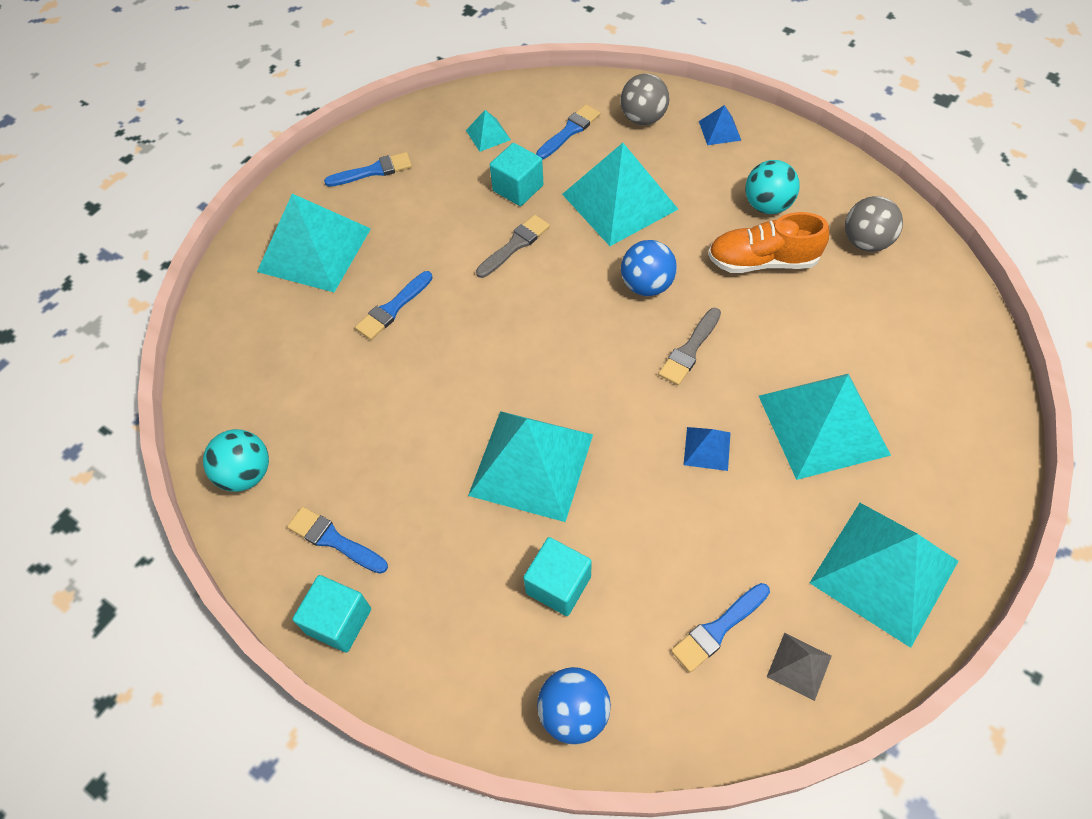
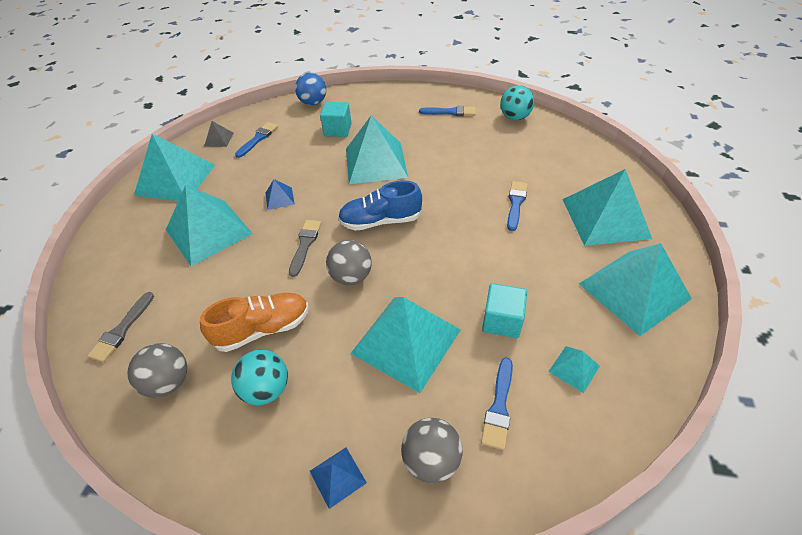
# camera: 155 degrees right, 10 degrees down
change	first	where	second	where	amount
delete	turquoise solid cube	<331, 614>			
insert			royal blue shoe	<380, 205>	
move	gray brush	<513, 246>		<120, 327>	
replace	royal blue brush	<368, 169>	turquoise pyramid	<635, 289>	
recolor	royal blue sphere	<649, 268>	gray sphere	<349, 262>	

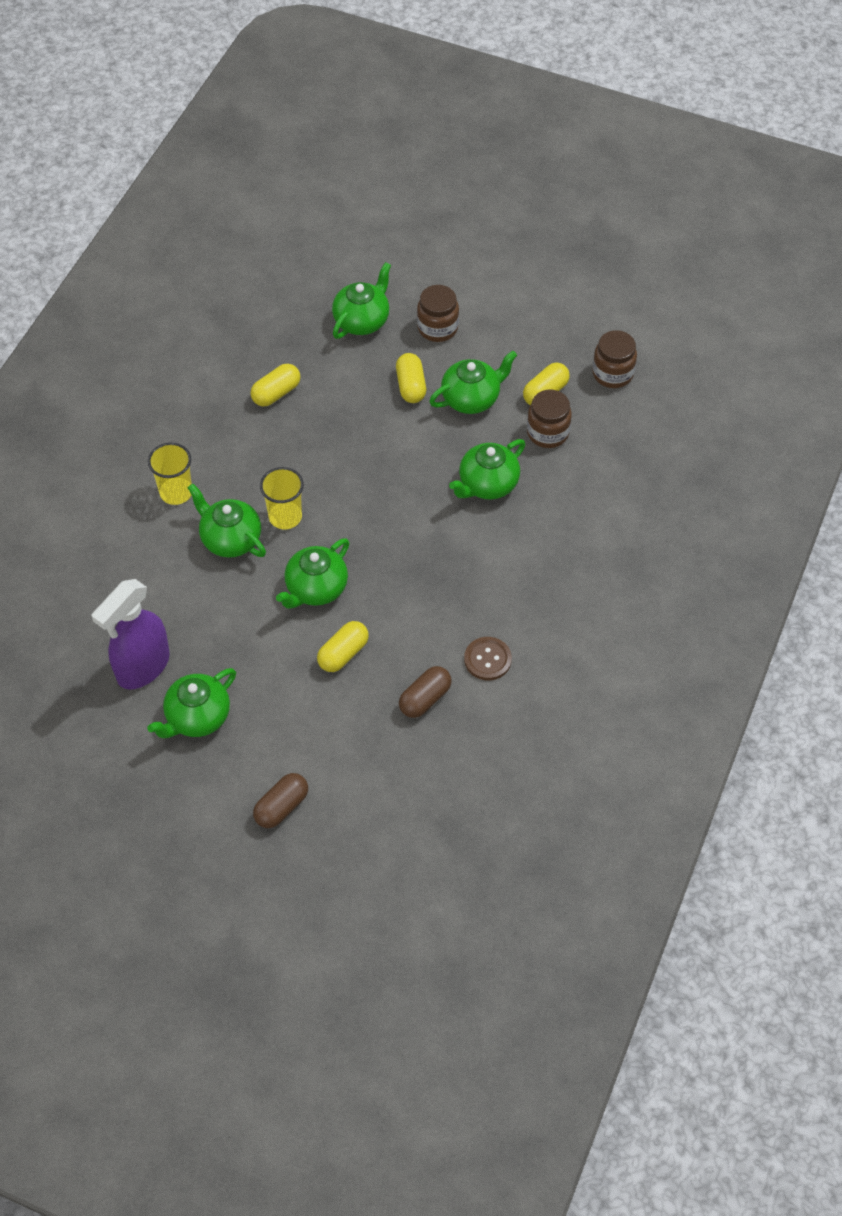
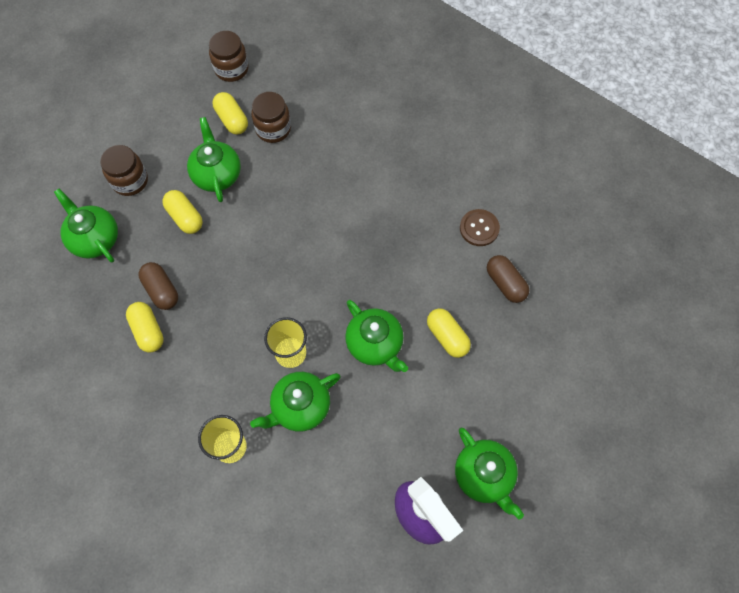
# camera: 75 degrees left, 10 degrees up
change	first	where	second	where	amount
delete	emerald china teapot	<487, 469>			
move	russet pill shape	<280, 800>		<158, 286>	
rotate	golden pill shape	<411, 378>		<182, 212>	45 degrees clockwise

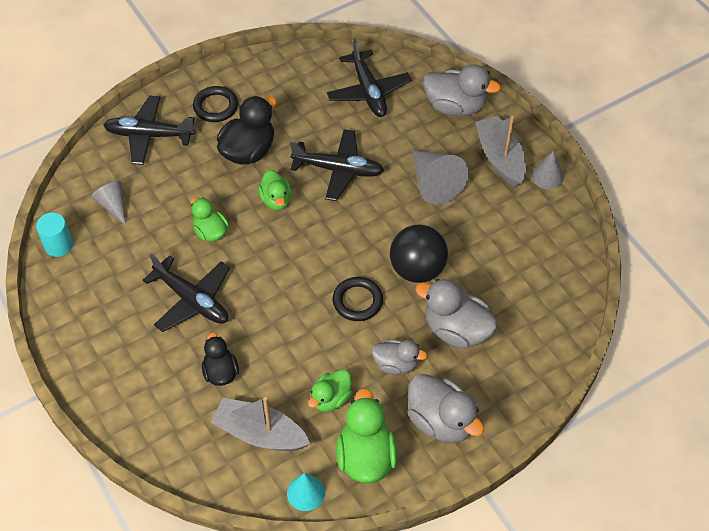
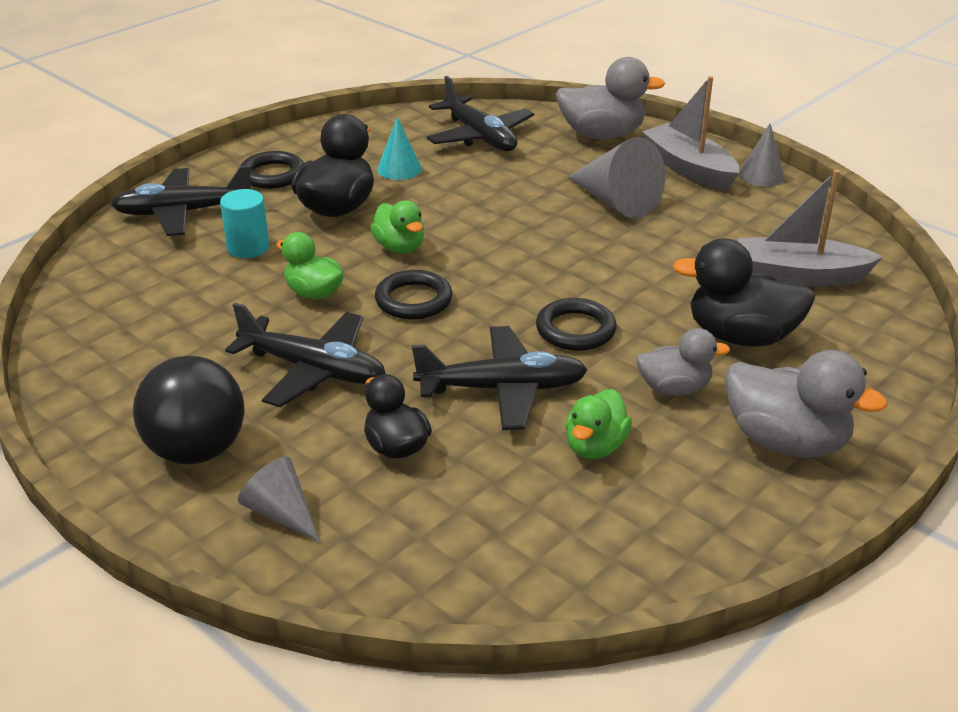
# camera: 15 degrees left, 20 degrees down
change	first	where	second	where	amount
delete	emerald rubber duck	<366, 435>			
insert			black ring	<414, 295>	
move	turquoise cylinder shape	<54, 235>		<244, 223>	
move	gray cone shape	<108, 203>		<279, 499>	
move	gray sailboat	<260, 424>		<810, 228>	
move	turquoise cone shape	<306, 492>		<399, 148>	
move	black plane	<337, 165>		<499, 378>	
move	black sphere	<419, 254>		<189, 410>	
recolor	gray rubber duck	<456, 314>	black rubber duck	<744, 293>	

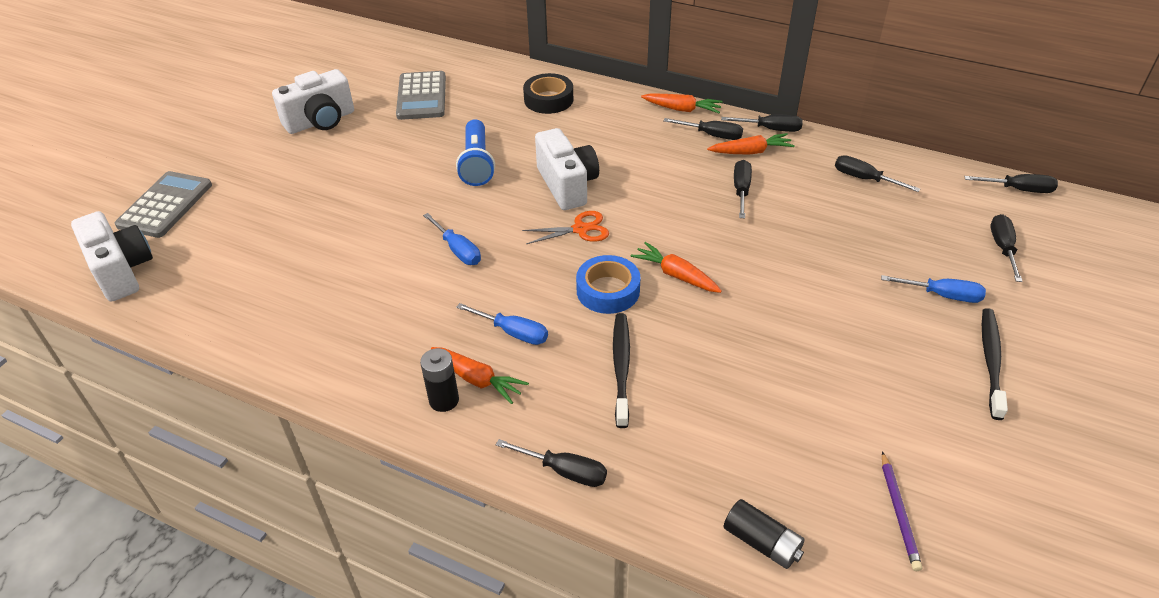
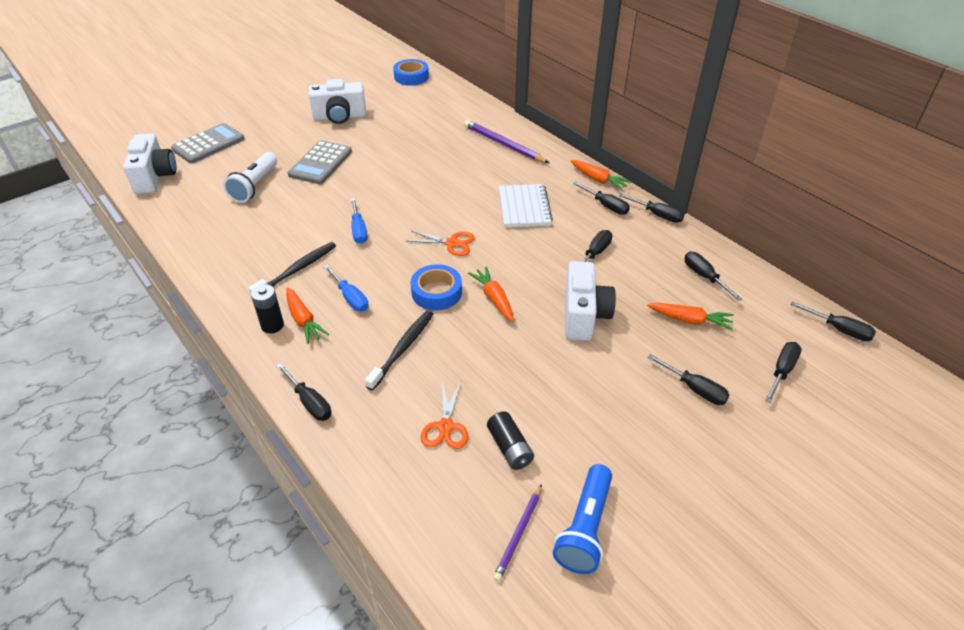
# camera: 25 degrees right, 0 degrees up
change	first	where	second	where	amount
insert			pure white torch	<250, 177>	
insert			royal blue roll of tape	<411, 72>	
insert			orange pair of scissors	<444, 414>	
insert			pure white exercise book	<526, 205>	
move	gray adding machine	<421, 95>		<320, 162>	
move	royal blue torch	<475, 152>		<582, 519>	
move	pure white photo camera	<567, 169>		<590, 301>	
move	orange root vegetable	<751, 144>		<690, 316>	
move	black battery	<764, 534>		<510, 440>	
move	black dental brush	<995, 364>		<292, 268>	
replace	black roll of tape	<548, 93>	violet pencil	<506, 141>	
recolor	royal blue hand screwdriver	<933, 289>	black hand screwdriver	<688, 379>	

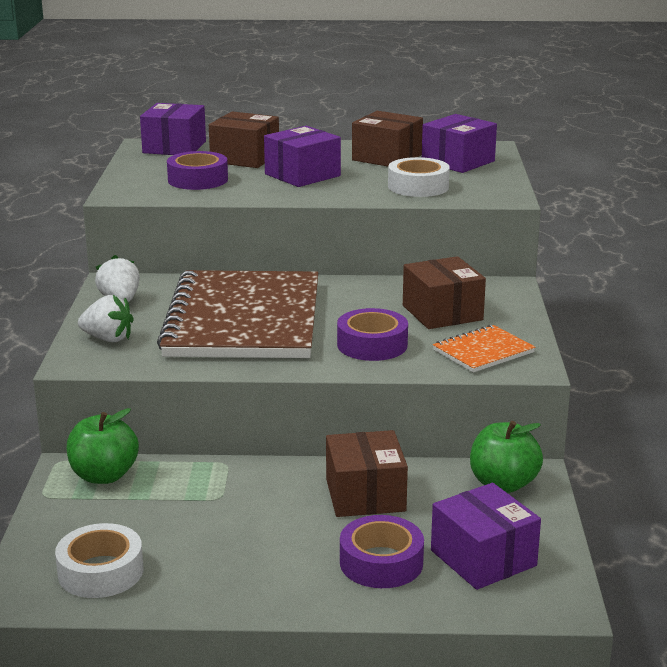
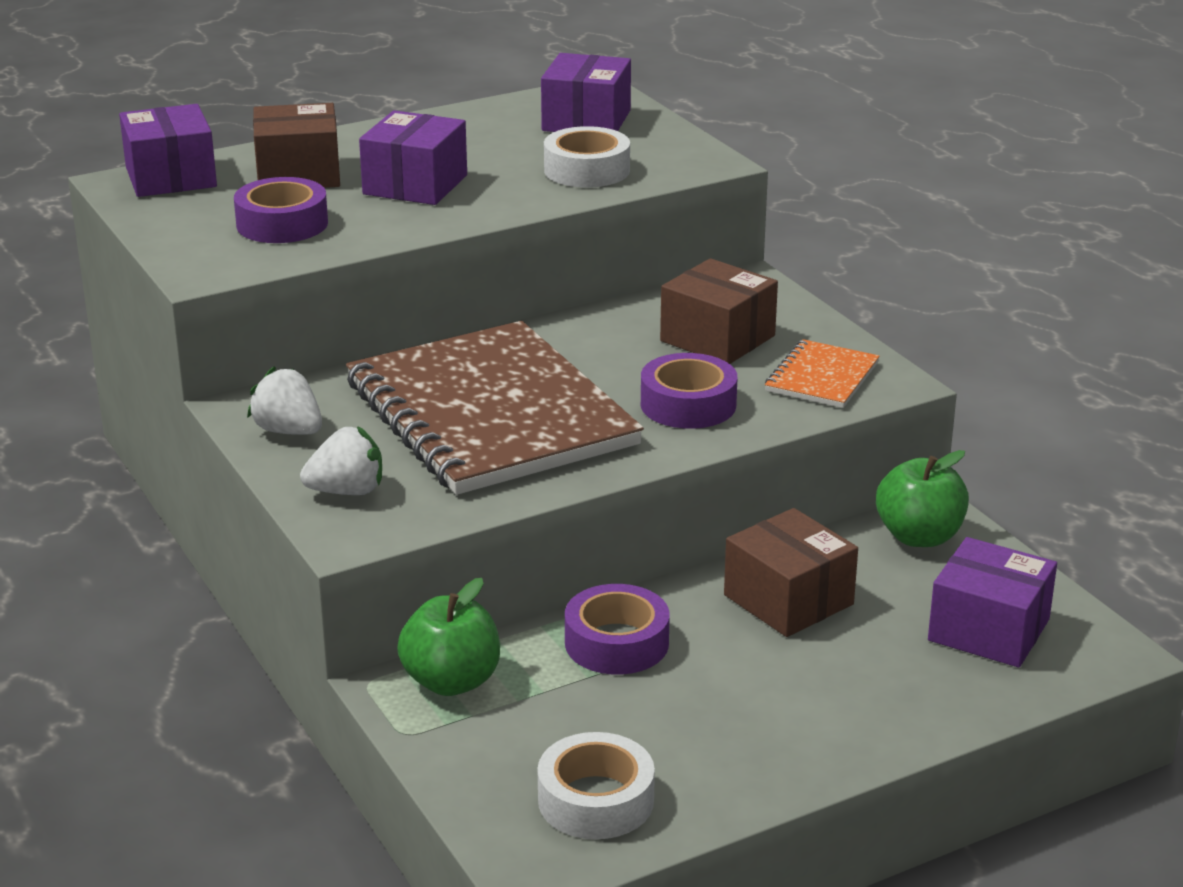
# camera: 30 degrees left, 5 degrees up
change	first	where	second	where	amount
delete	russet package	<387, 138>			
move	violet roll of tape	<382, 551>		<617, 629>	

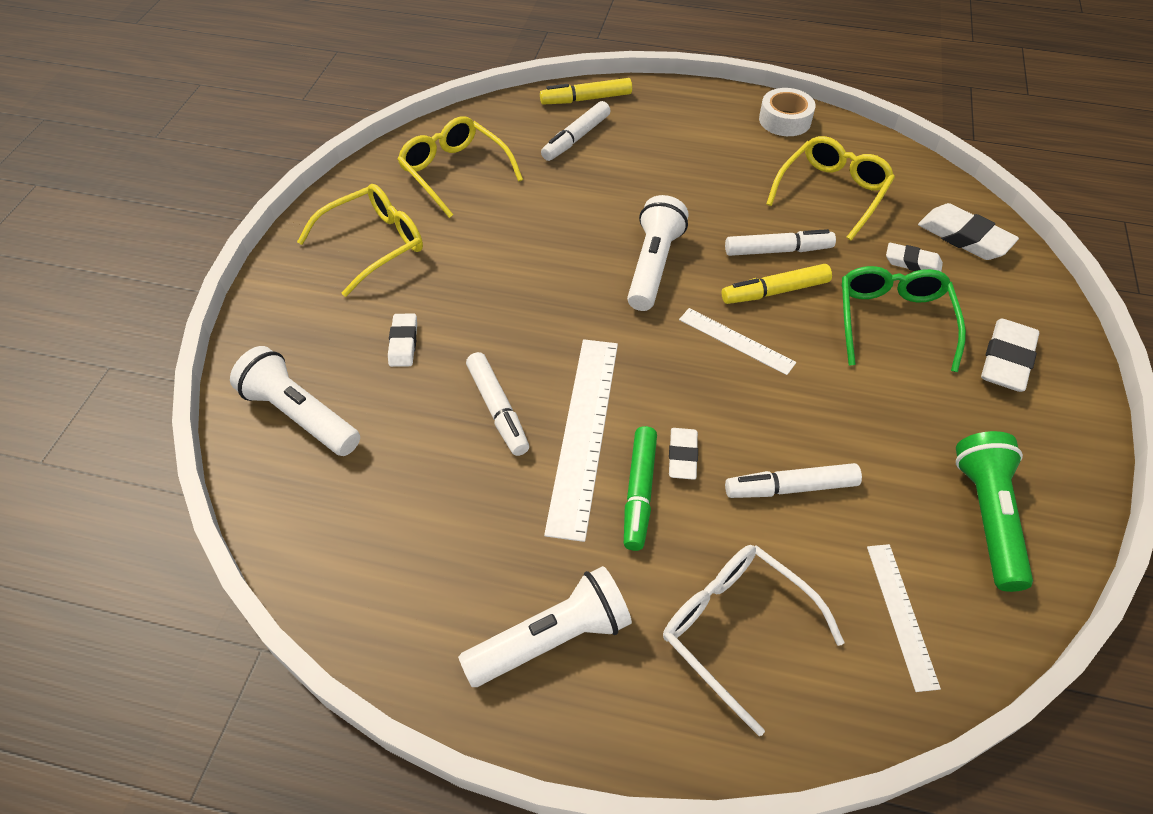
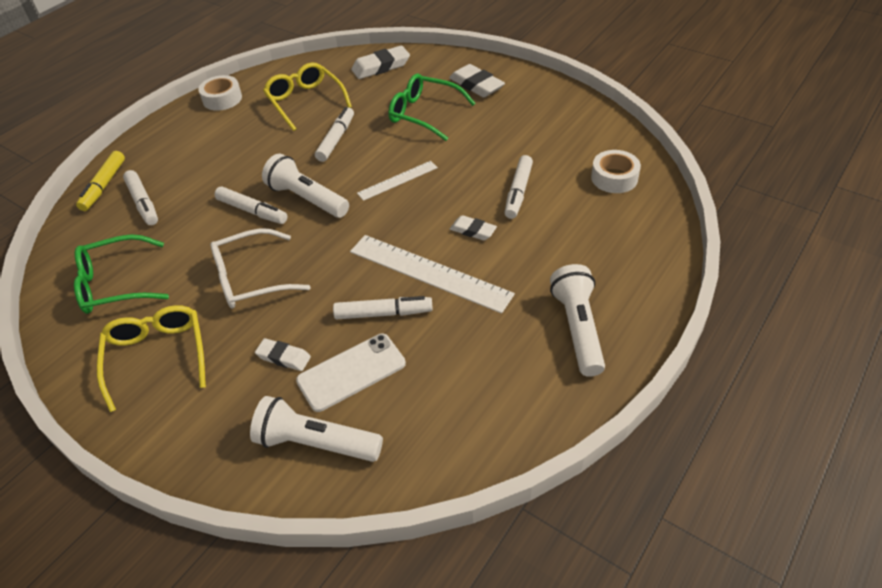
# camera: 65 degrees left, 5 degrees down
change	first	where	second	where	amount
delete	emerald marker pen	<640, 488>			
delete	golden marker pen	<777, 284>			
delete	pure white eraser	<914, 257>			
delete	emerald torch	<994, 511>			
insert			pure white marker pen	<250, 205>	
insert			pure white mobile phone	<351, 373>	
move	pure white spectacles	<754, 640>		<260, 268>	
replace	pure white straightedge	<904, 618>	pure white roll of tape	<616, 171>	
recolor	golden spectacles	<460, 167>	emerald spectacles	<121, 274>	
rotate	pure white torch	<295, 401>		<316, 429>	45 degrees clockwise

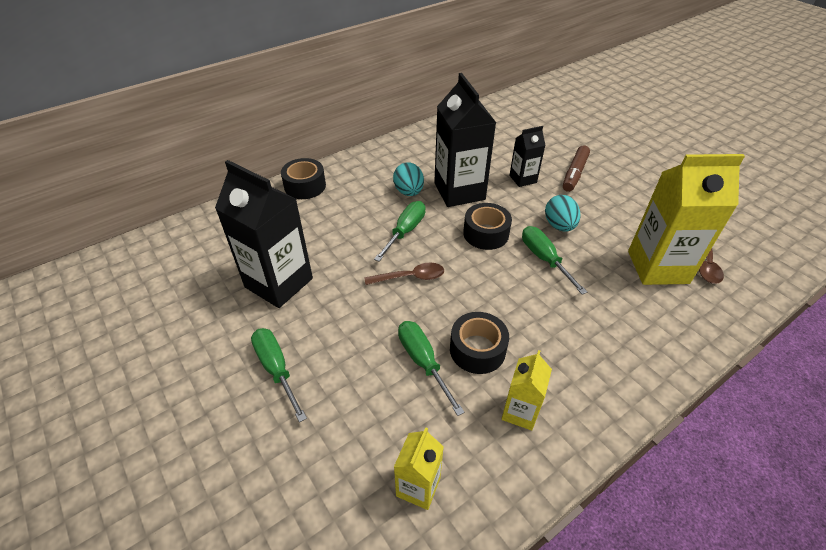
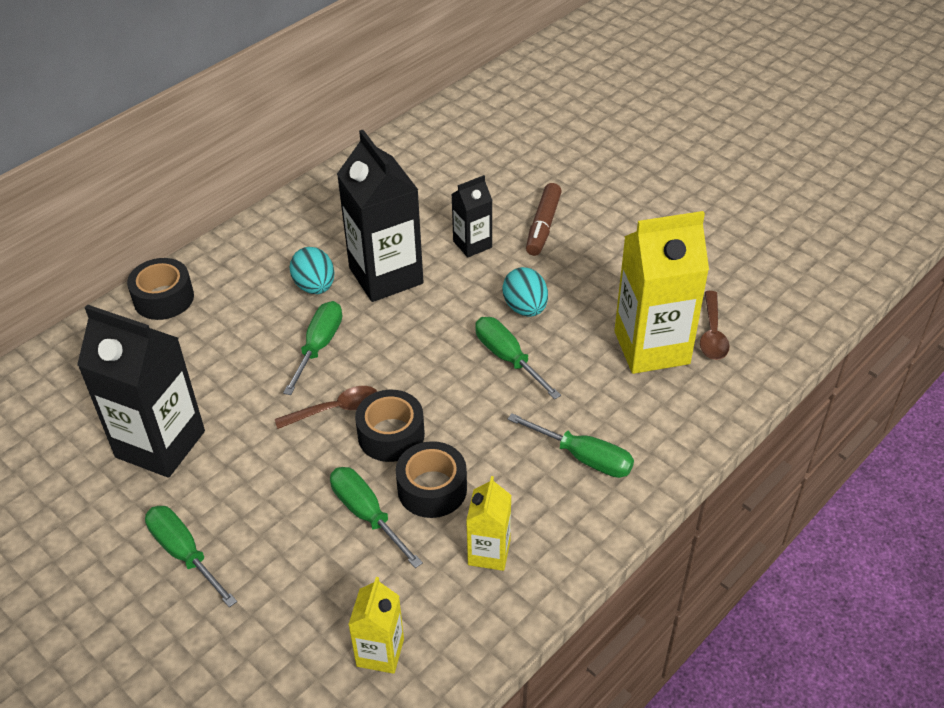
# camera: 10 degrees left, 0 degrees up
change	first	where	second	where	amount
insert			emerald hand screwdriver	<571, 445>	
move	black roll of tape	<487, 226>		<390, 426>	

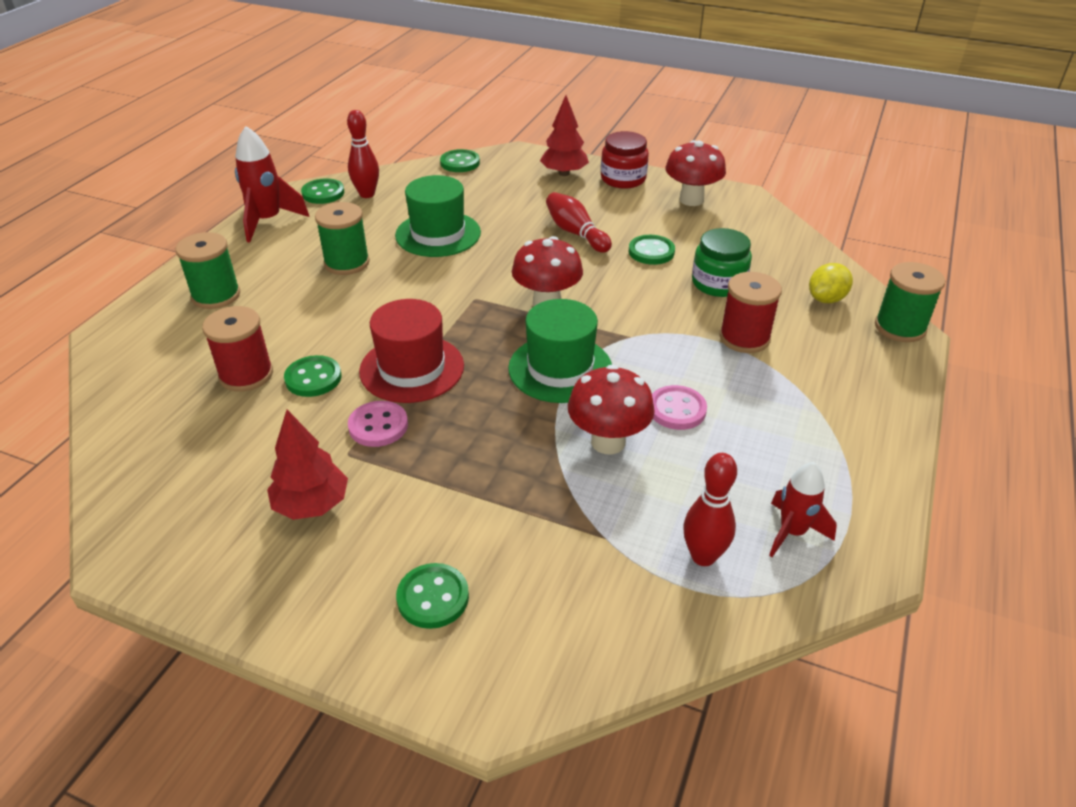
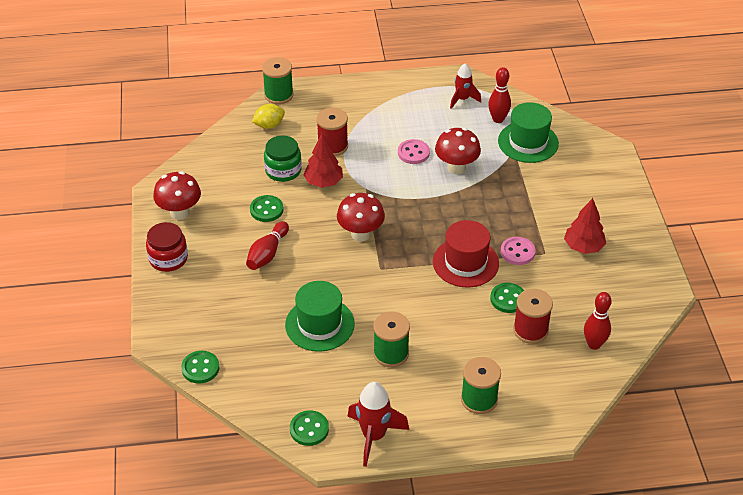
# camera: 120 degrees left, 5 degrees up
change	first	where	second	where	amount
delete	emerald sewing button	<432, 596>			
move	crimson skittle	<363, 154>		<598, 321>	
move	emerald hat	<560, 351>		<528, 132>	
move	crimson fir tree	<564, 135>		<323, 161>	
rotate	golden lemon	<831, 283>		<268, 116>	45 degrees counterclockwise

